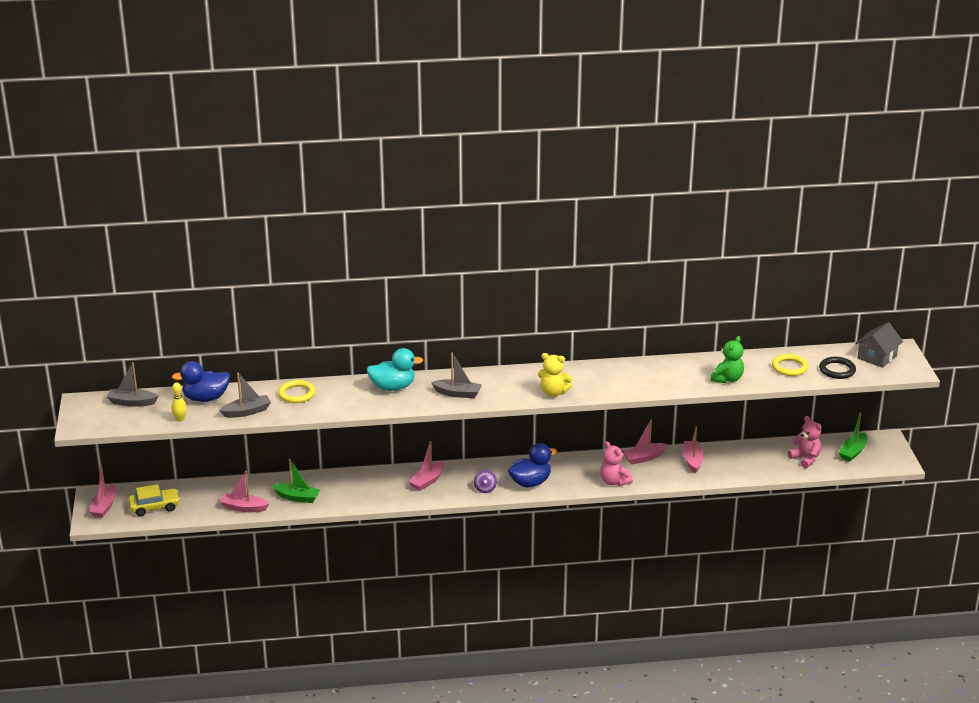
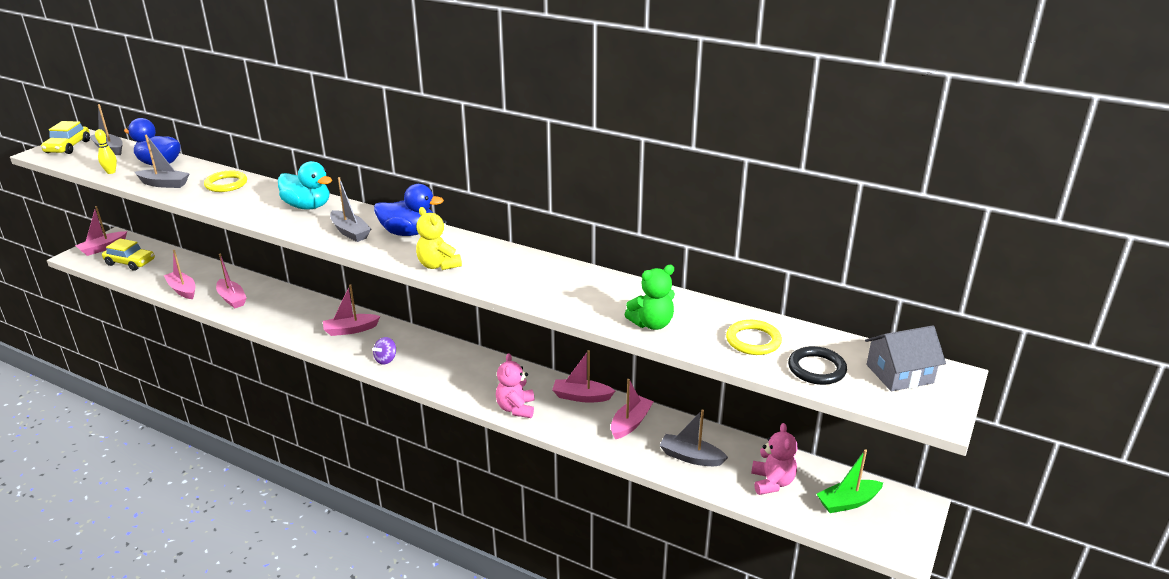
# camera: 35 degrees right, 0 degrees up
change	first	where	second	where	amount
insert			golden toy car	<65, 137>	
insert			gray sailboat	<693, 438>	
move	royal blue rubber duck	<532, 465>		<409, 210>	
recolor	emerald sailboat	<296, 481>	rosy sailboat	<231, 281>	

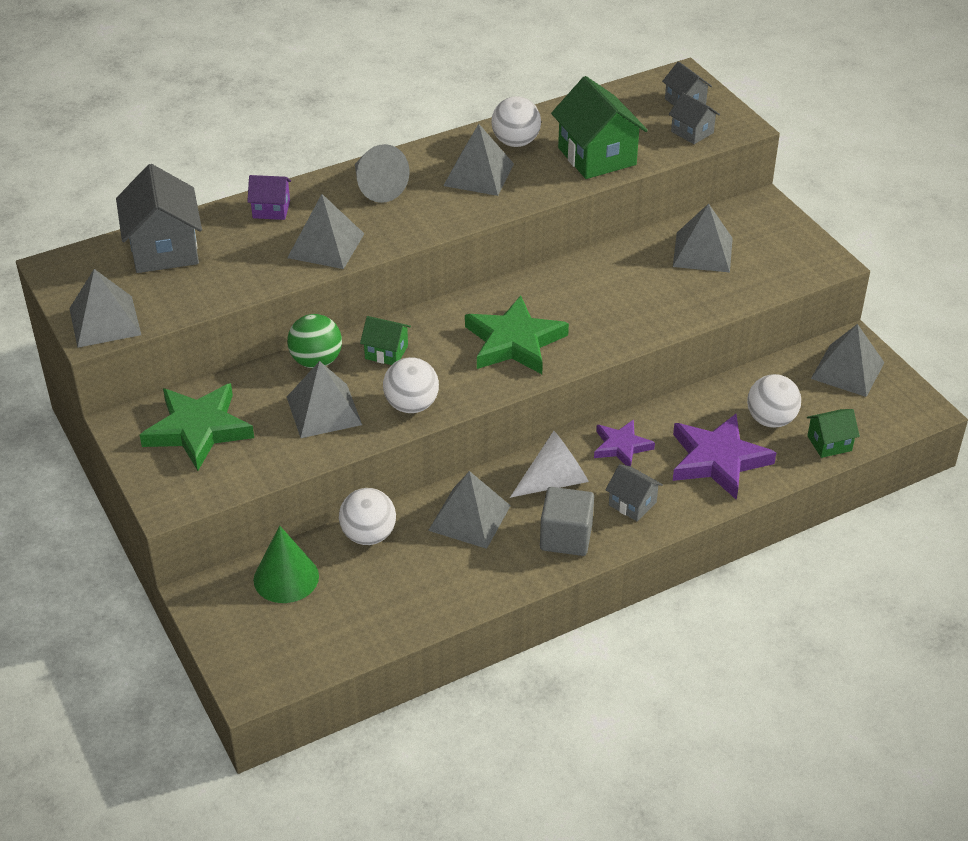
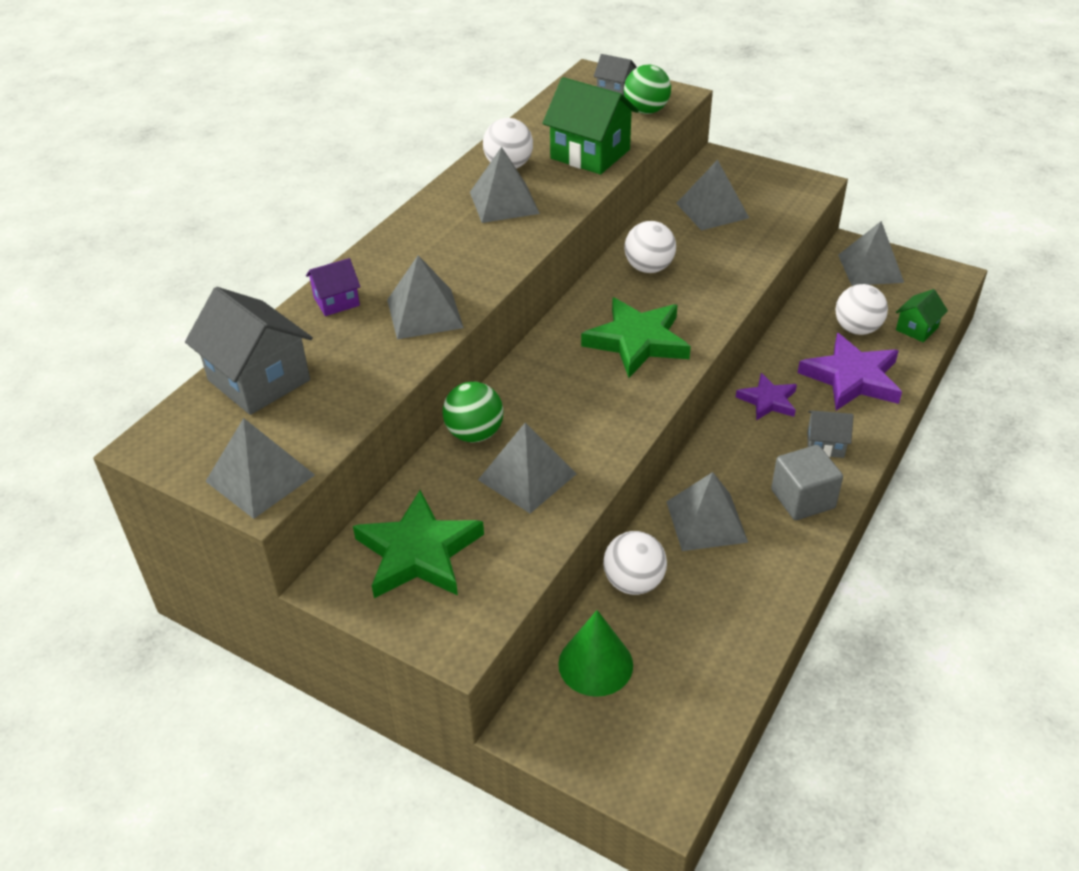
# camera: 30 degrees left, 0 degrees up
change	first	where	second	where	amount
delete	gray cone shape	<382, 173>			
delete	emerald toy house	<385, 340>			
delete	pure white cone shape	<549, 464>			
move	pure white sphere	<411, 385>		<650, 247>	
replace	gray toy house	<694, 118>	emerald sphere	<647, 89>	

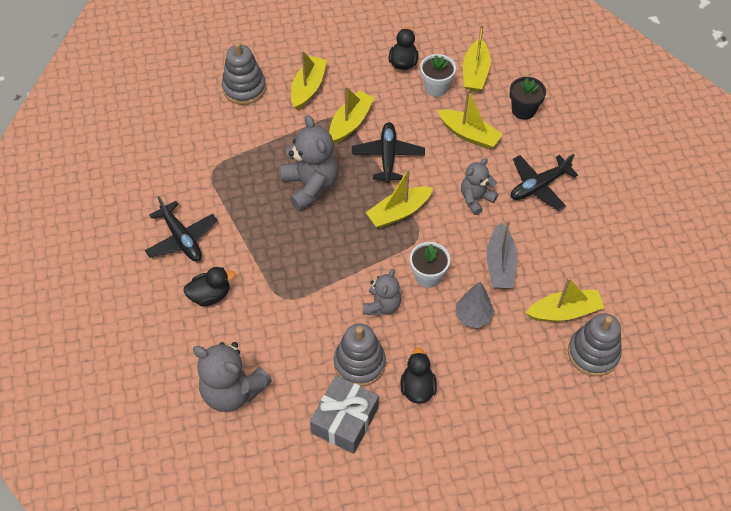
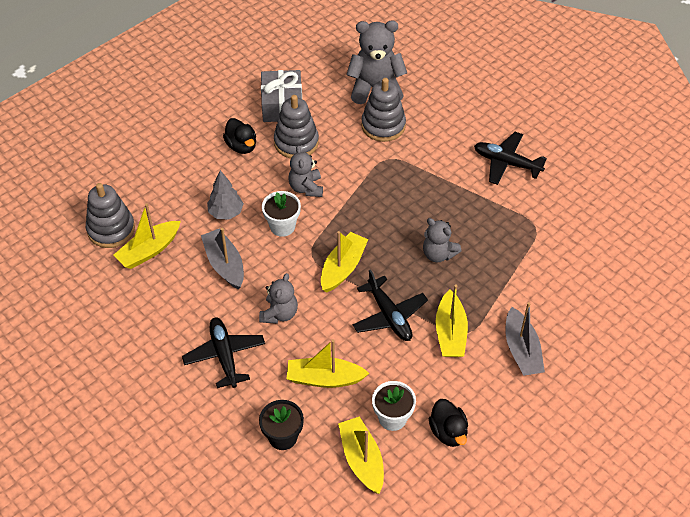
# camera: 150 degrees right, 5 degrees down
change	first	where	second	where	amount
delete	black rubber duck	<209, 286>			
move	gray stacking rings	<244, 73>		<383, 110>	
recolor	golden sailboat	<309, 80>	gray sailboat	<525, 339>	
rotate	black plane	<544, 182>		<223, 352>	45 degrees counterclockwise
resize	gray teddy	<309, 163>		<442, 240>	x0.61

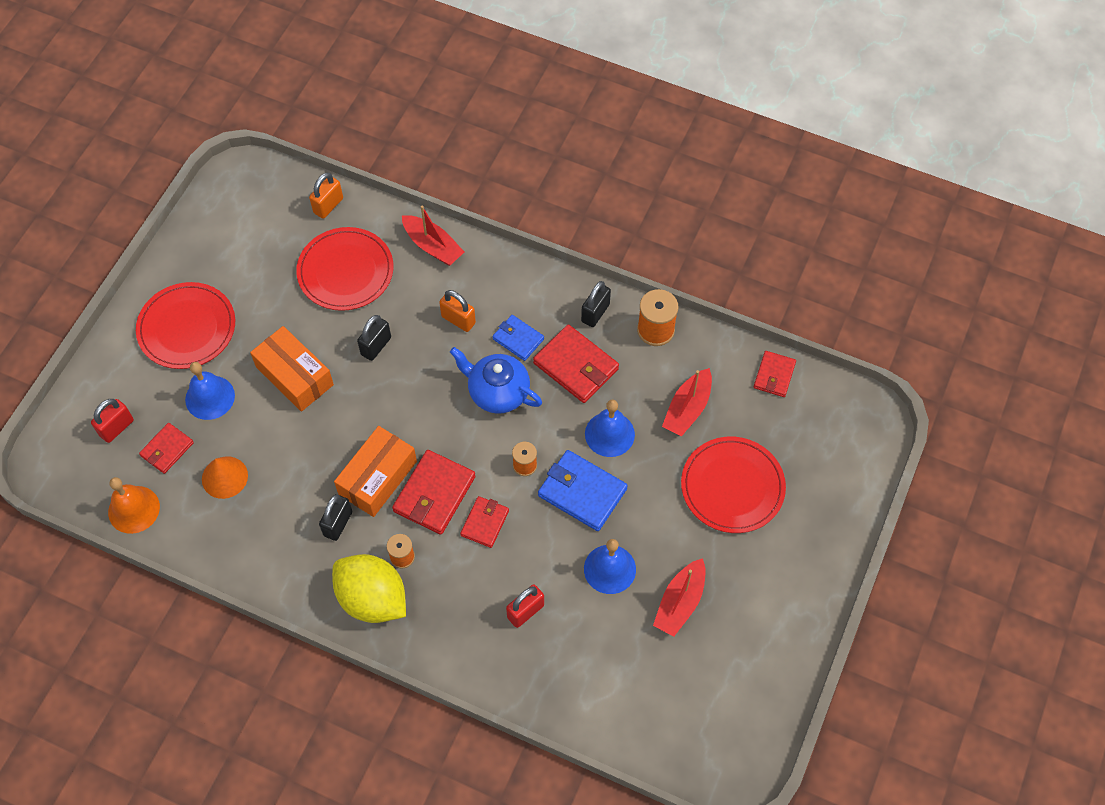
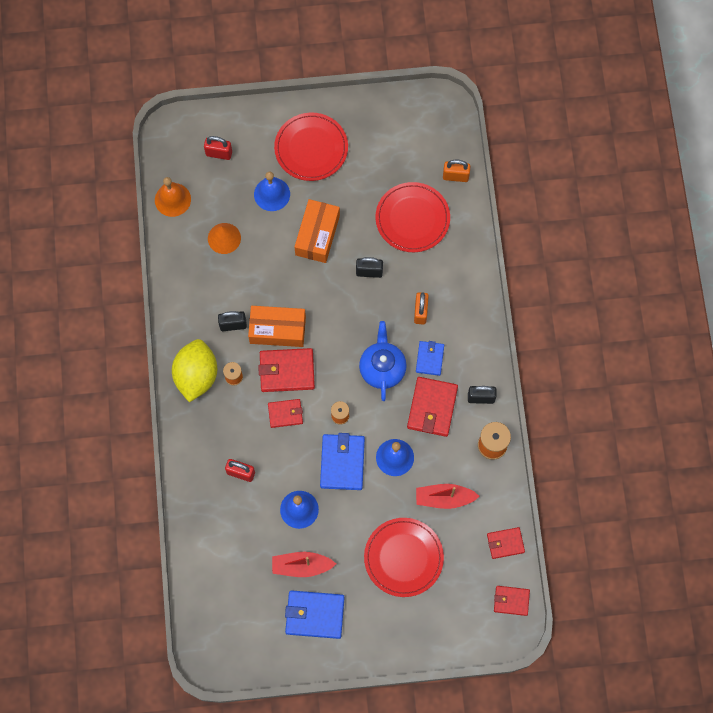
# camera: 60 degrees right, 10 degrees up
change	first	where	second	where	amount
delete	crimson sailboat	<433, 235>			
insert			royal blue card wallet	<315, 614>	
move	crimson card wallet	<166, 448>		<512, 601>	

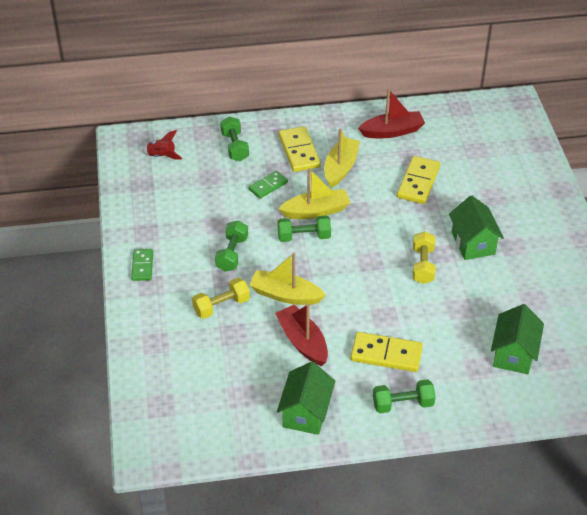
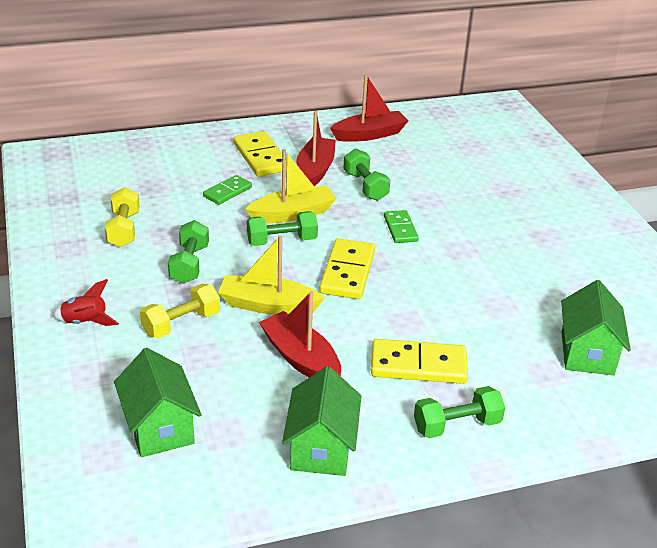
# camera: 10 degrees left, 10 degrees down
change	first	where	second	where	amount
move	emerald domino tile	<142, 265>		<401, 226>	
move	crimson spaceship	<162, 144>		<86, 302>	
move	emerald hand weight	<234, 138>		<366, 174>	
move	golden domino tile	<418, 180>		<347, 268>	
move	golden hand weight	<424, 257>		<122, 217>	
move	emerald toy house	<476, 227>		<157, 402>	
recolor	golden sailboat	<342, 158>	crimson sailboat	<316, 148>	

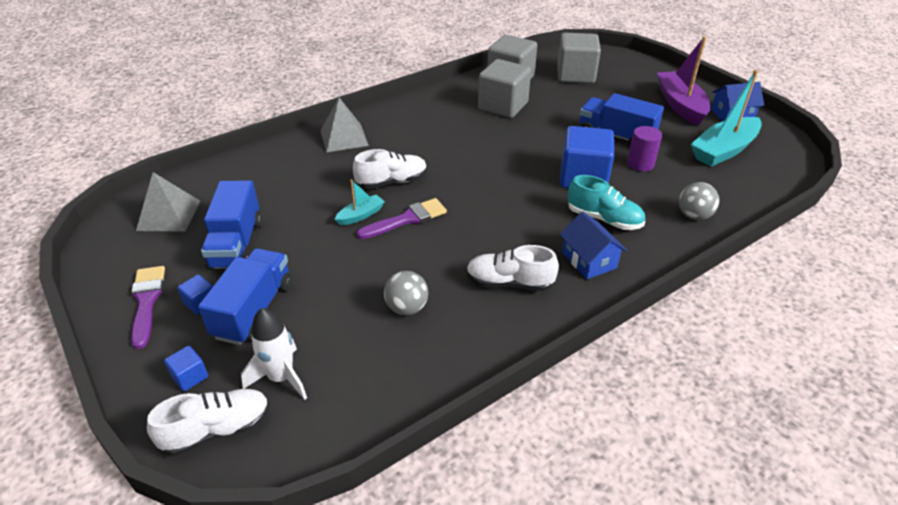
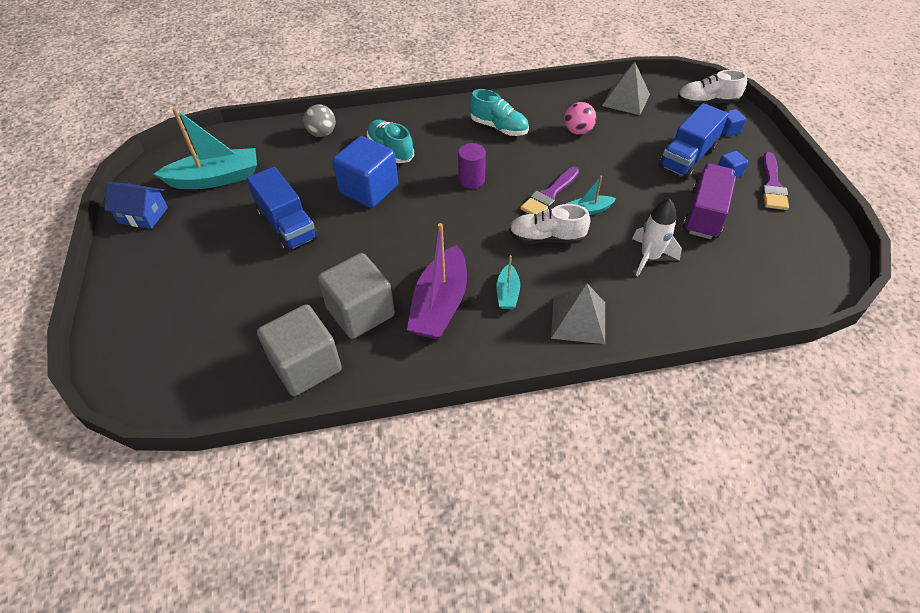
# camera: 155 degrees left, 10 degrees up
change	first	where	second	where	amount
delete	gray solid cube	<579, 58>			
delete	royal blue toy house	<593, 245>			
insert			turquoise sailboat	<508, 282>	
move	gray pyramid	<168, 201>		<626, 88>	
move	pure white spaceship	<274, 354>		<657, 237>	
move	violet cylinder shape	<644, 149>		<472, 166>	
move	violet sailboat	<683, 81>		<437, 281>	
recolor	royal blue lorry	<231, 225>	violet lorry	<709, 201>	
recolor	gray sphere	<406, 293>	rosy sphere	<580, 118>	
recolor	pure white shoe	<512, 268>	turquoise shoe	<499, 112>	
rotate	violet brush	<402, 218>		<549, 190>	45 degrees counterclockwise

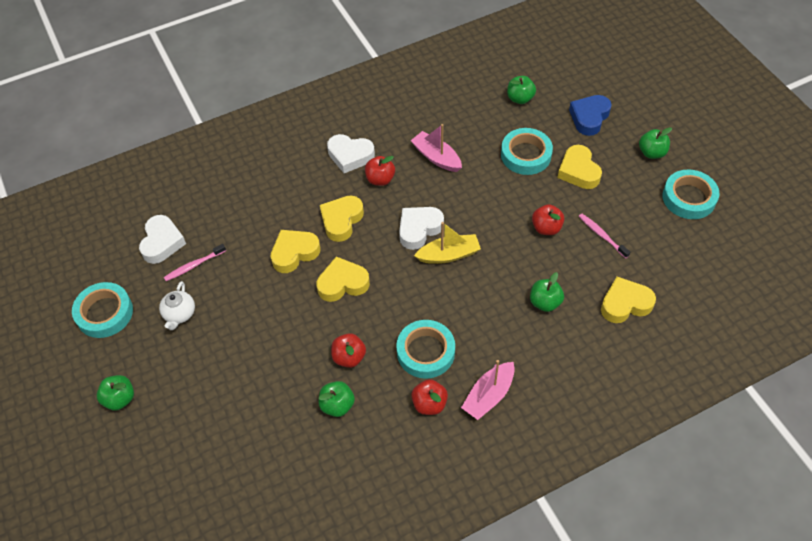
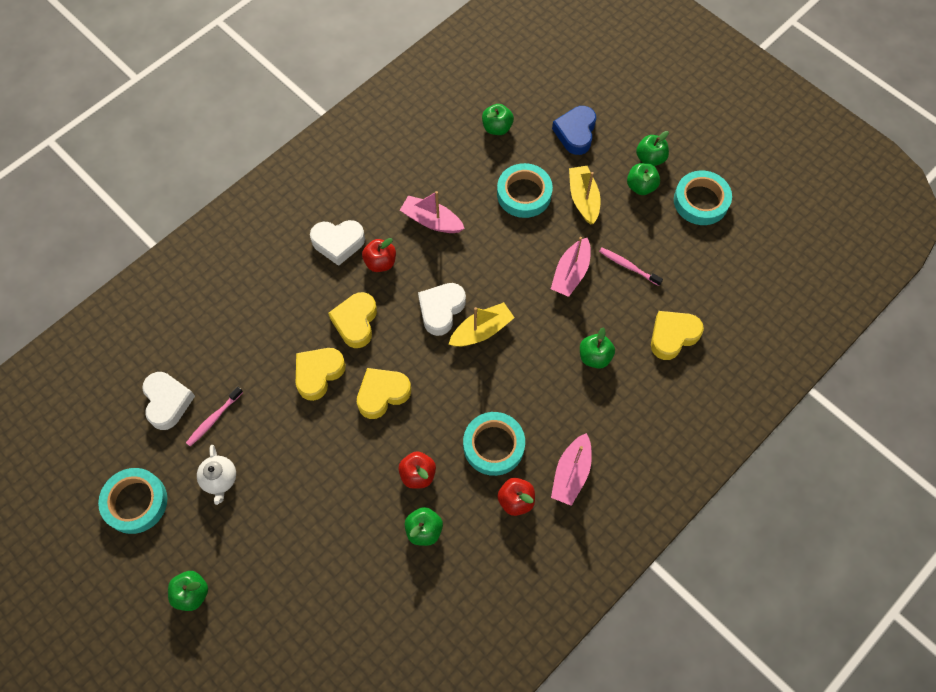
# camera: 20 degrees left, 10 degrees up
change	first	where	second	where	amount
insert			emerald apple	<643, 179>	
replace	crimson apple	<548, 219>	rosy sailboat	<571, 267>	
replace	golden heart	<579, 167>	golden sailboat	<585, 195>	

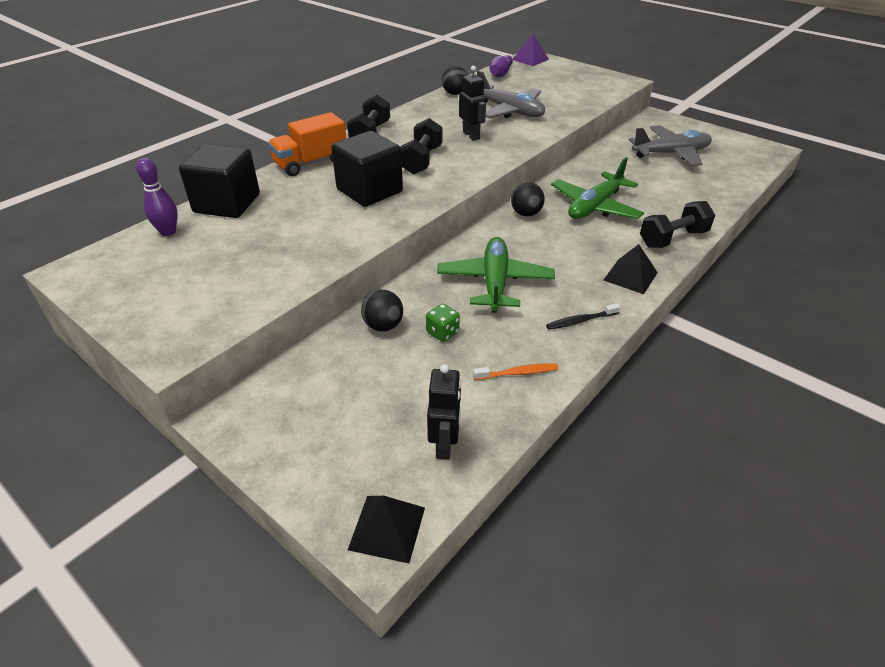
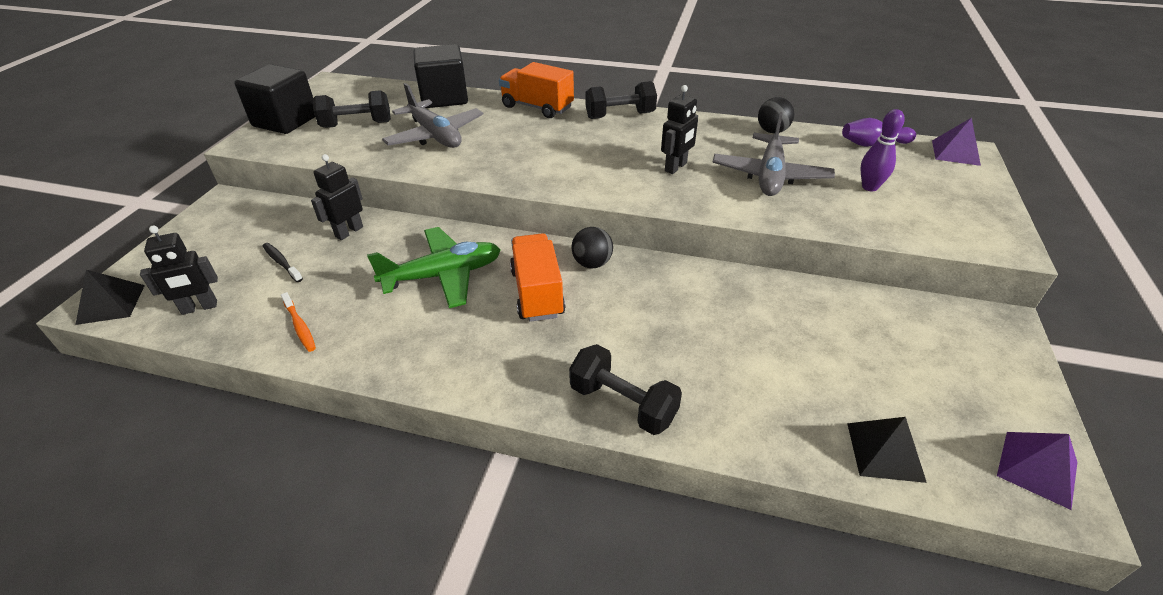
# camera: 65 degrees right, 0 degrees up
change	first	where	second	where	amount
delete	emerald die	<443, 323>			
delete	emerald plane	<597, 188>			
insert			orange lorry	<538, 277>	
insert			violet pyramid	<1037, 471>	
move	violet skittle	<157, 197>		<882, 150>	
move	black solid cube	<367, 169>		<274, 99>	
move	black hand weight	<421, 146>		<352, 109>	
move	black dental brush	<583, 316>		<283, 262>	
move	black pyramid	<631, 269>		<887, 450>	
move	gray plane	<670, 145>		<432, 115>	
replace	black sphere	<382, 311>	black robot figure	<337, 197>	

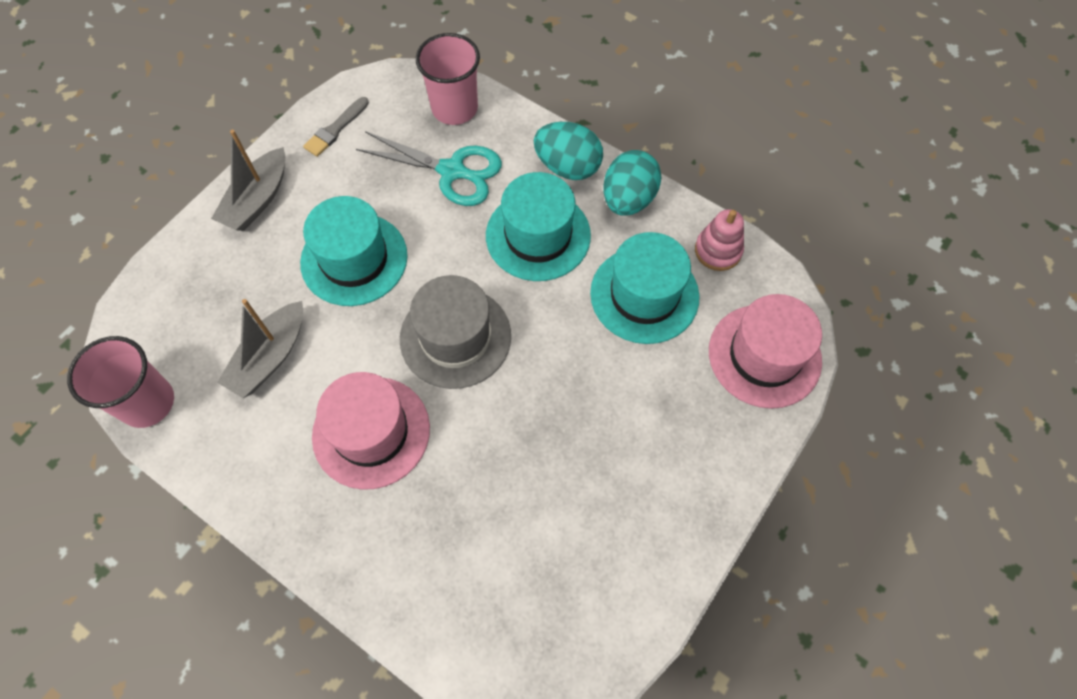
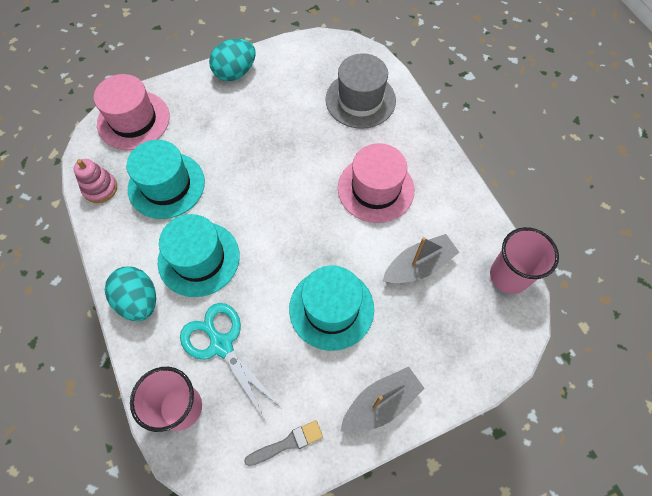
# camera: 150 degrees left, 0 degrees up
change	first	where	second	where	amount
move	gray hat	<455, 332>		<360, 91>	
move	turquoise egg	<632, 183>		<232, 60>	

